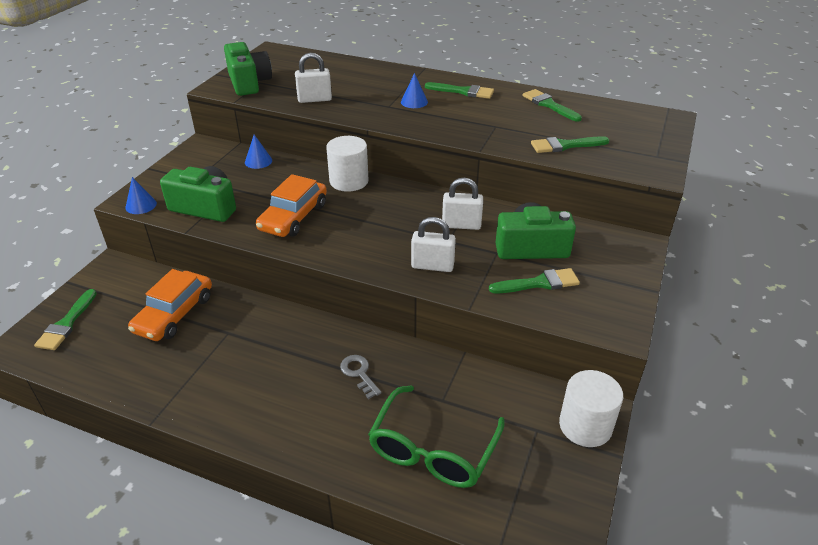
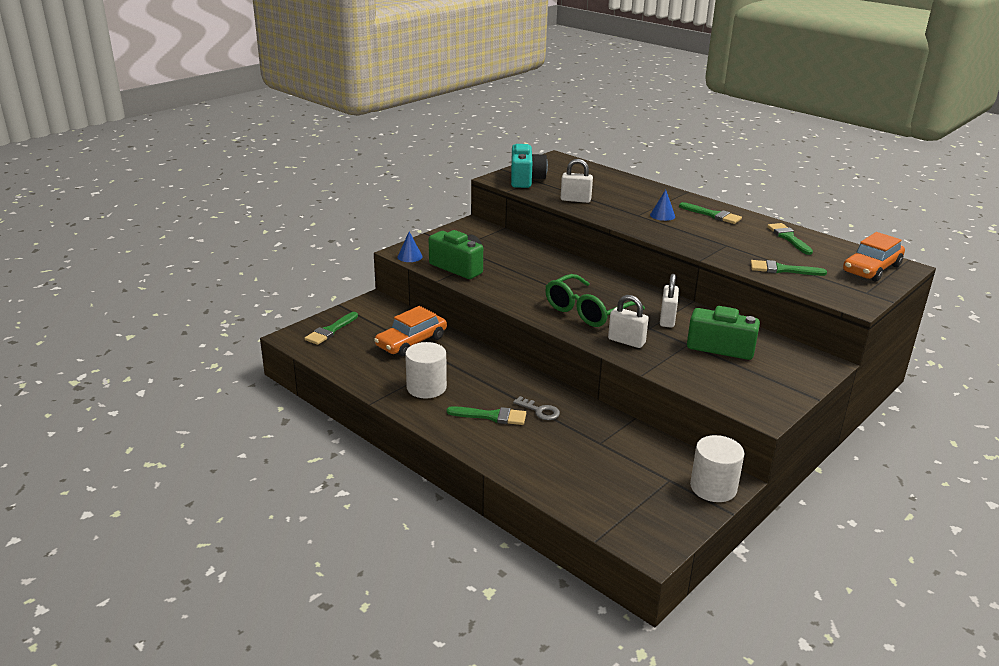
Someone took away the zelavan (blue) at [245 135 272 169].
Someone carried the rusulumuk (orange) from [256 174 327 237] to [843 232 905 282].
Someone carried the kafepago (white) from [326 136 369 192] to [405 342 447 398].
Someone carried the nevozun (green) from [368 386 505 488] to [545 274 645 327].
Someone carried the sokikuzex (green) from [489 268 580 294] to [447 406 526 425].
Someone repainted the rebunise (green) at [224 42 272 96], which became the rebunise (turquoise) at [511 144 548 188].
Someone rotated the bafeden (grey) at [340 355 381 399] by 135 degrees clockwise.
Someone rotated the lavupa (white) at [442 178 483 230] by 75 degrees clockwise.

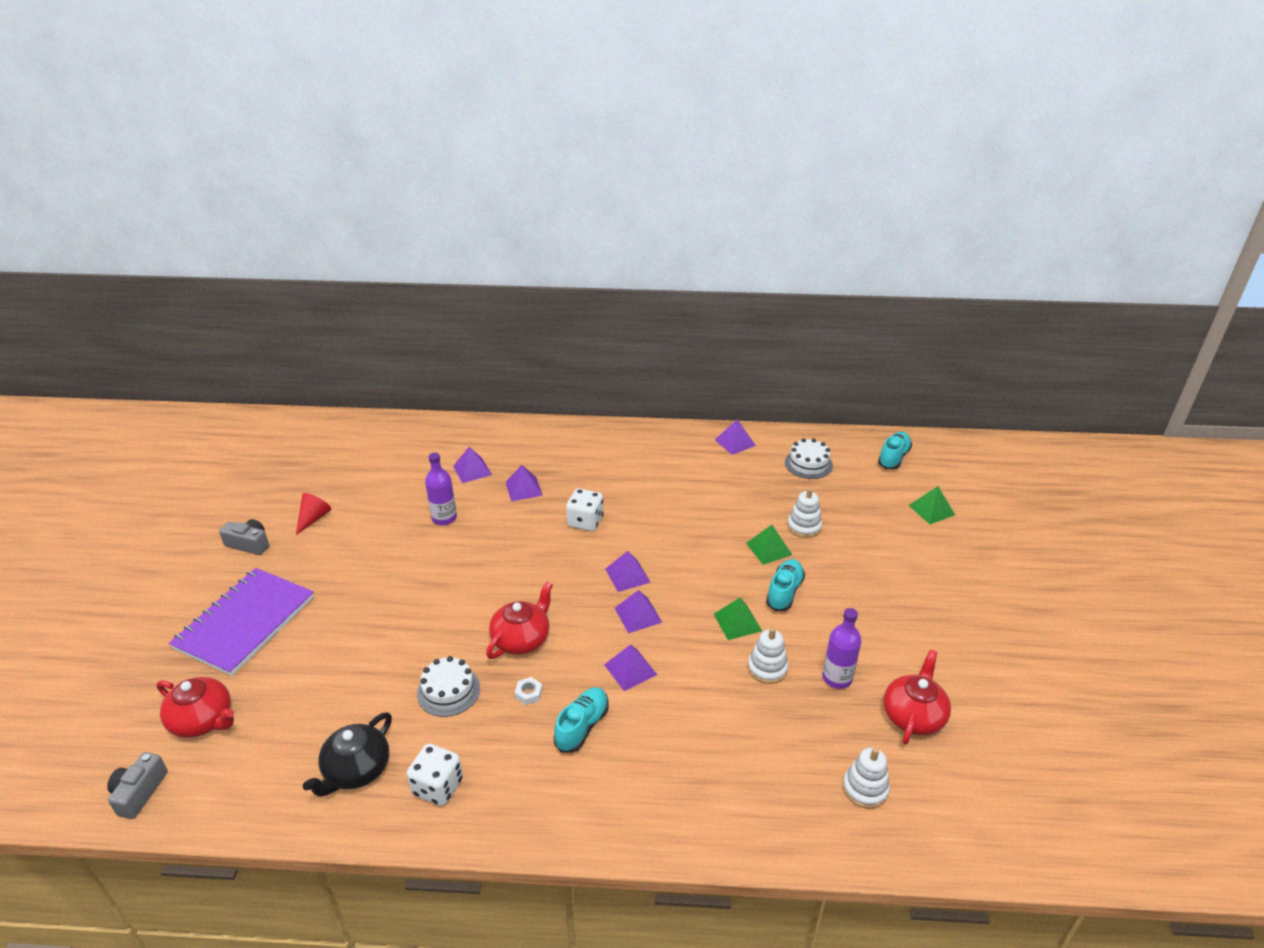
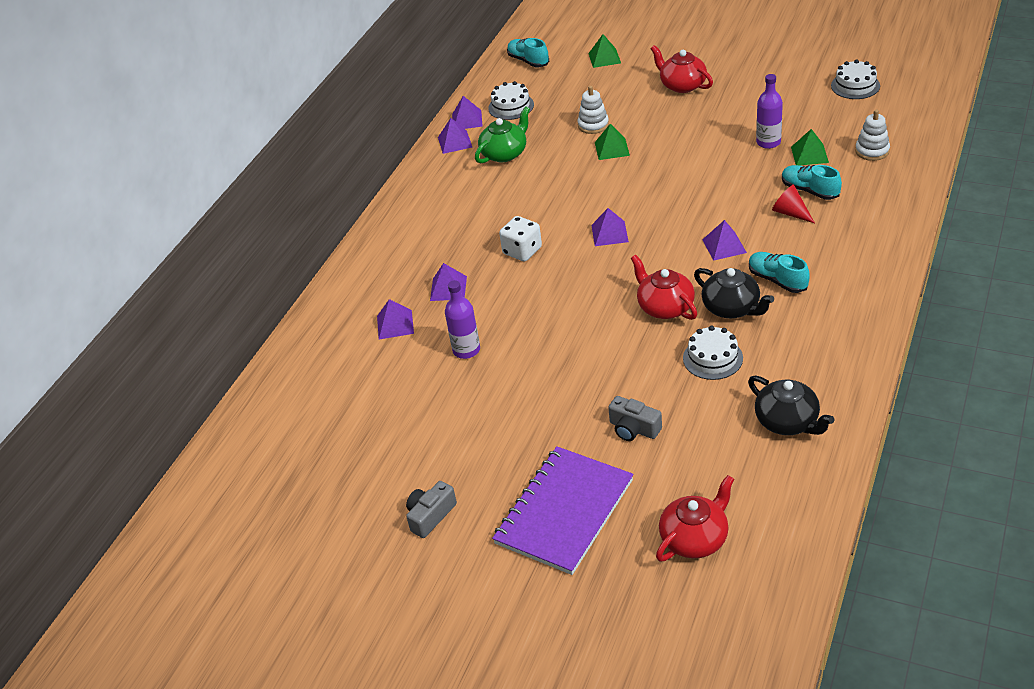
Someone took away the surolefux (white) at [407 744 463 806].
Someone took away the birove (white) at [748 627 788 684].
Someone put down the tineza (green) at [475 106 530 163].
Someone put down the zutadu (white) at [831 60 880 99].
Someone carried the rebunise (grey) from [107 752 168 819] to [608 396 662 441].
Someone carried the zelavan (red) from [296 493 332 535] to [772 185 815 223].
Someone carried the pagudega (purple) from [615 590 663 633] to [452 96 483 129].
Someone carried the pagudega (green) from [714 597 762 640] to [791 129 829 166].
Someone carried the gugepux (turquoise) from [766 559 805 611] to [782 165 842 200].
Someone carried the tineza (red) from [884 650 951 744] to [651 45 713 93].
Someone swapped the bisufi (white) at [515 677 542 705] for the tineza (black) at [694 268 774 318].
Someone rotated the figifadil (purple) at [169 568 314 676] by 75 degrees clockwise.

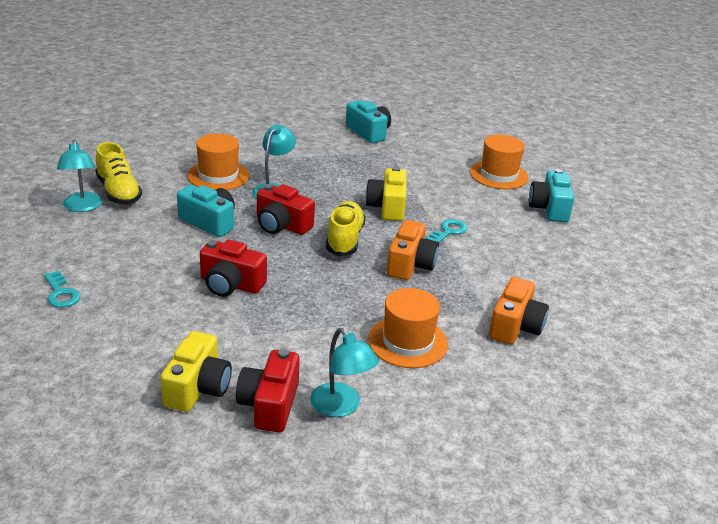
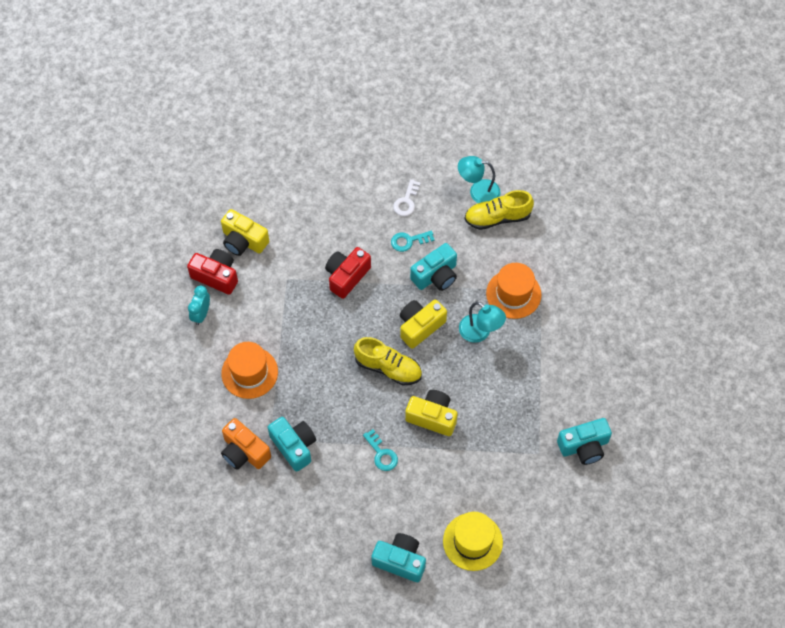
Someone took away the rebunise (orange) at [387 220 439 280].
Someone put down the rebunise (turquoise) at [268 417 316 472].
Someone put down the bafeden (white) at [393 179 421 216].
Someone carried the bafeden (turquoise) from [44 271 80 308] to [391 231 435 252].
Someone swapped the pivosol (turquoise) at [310 328 379 417] for the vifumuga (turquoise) at [188 286 210 325].
Someone repainted the rebunise (red) at [257 184 315 235], which became the rebunise (yellow) at [400 300 447 349].
Someone repainted the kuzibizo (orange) at [470 134 529 189], which became the kuzibizo (yellow) at [443 512 503 571].

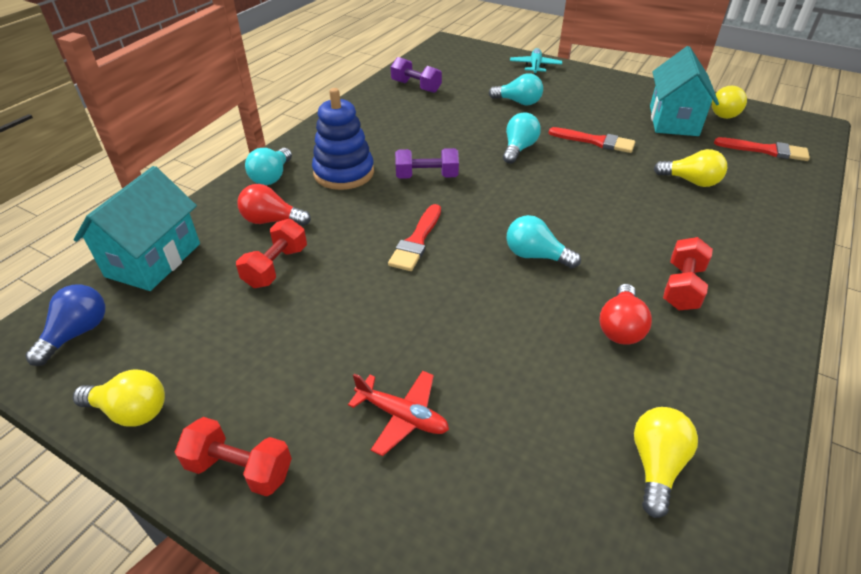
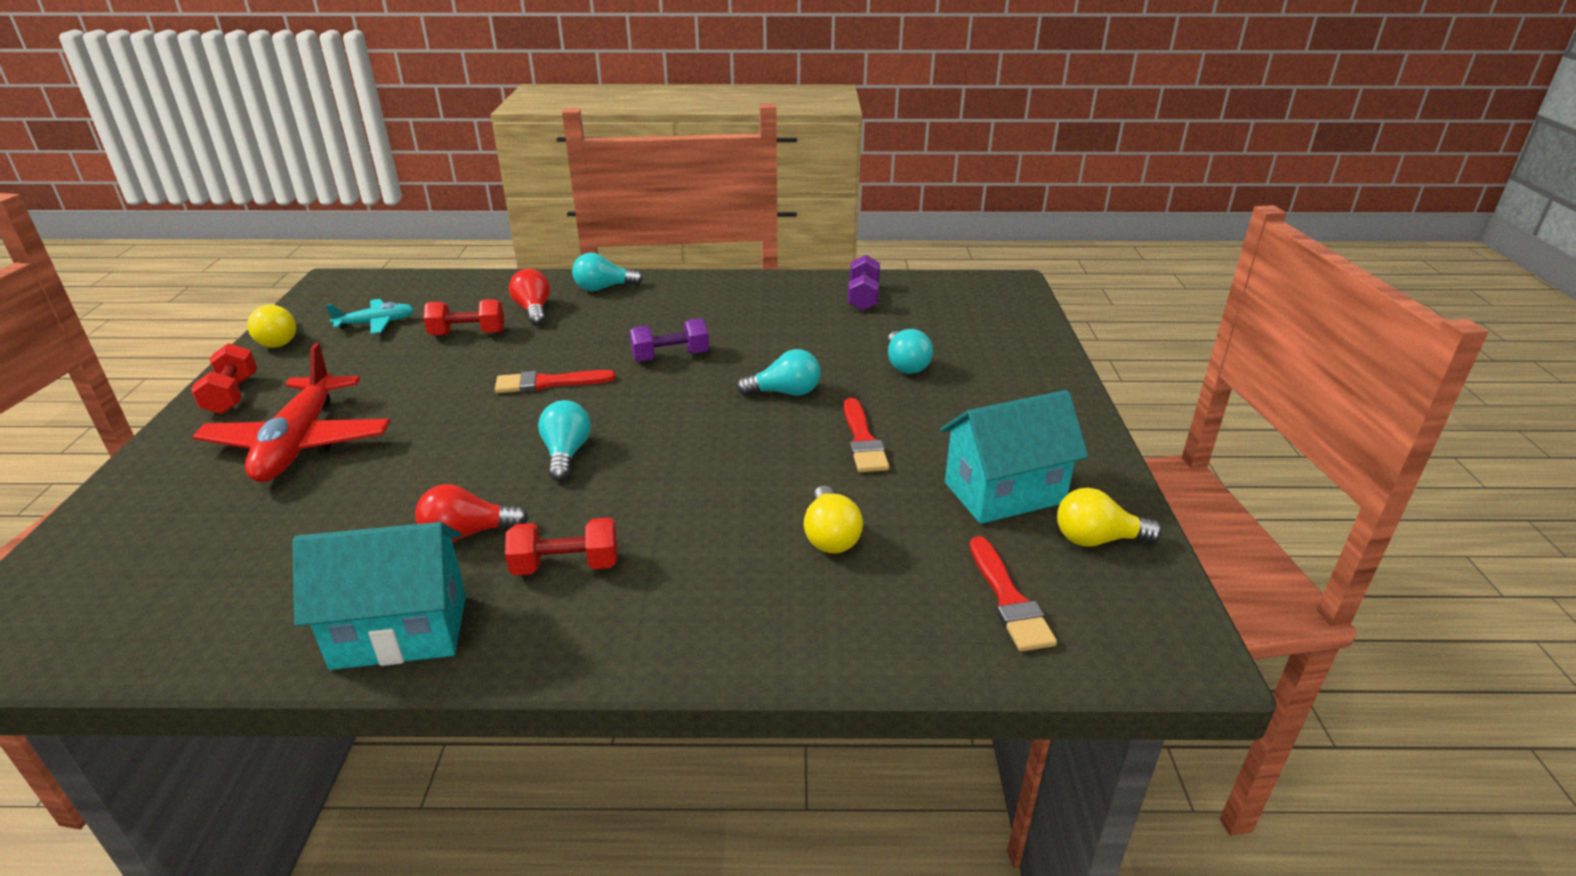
Someone took away the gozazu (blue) at [25 284 105 366].
Someone took away the birove (blue) at [312 88 374 190].
Someone took away the gozazu (yellow) at [634 407 698 518].
Someone carried the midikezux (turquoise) from [74 166 200 291] to [292 522 466 670].
Someone carried the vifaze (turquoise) from [510 48 562 75] to [325 299 414 334].
Someone rotated the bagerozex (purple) at [395 148 459 179] by 75 degrees counterclockwise.
Someone scaled the vifaze (red) at [348 371 449 456] by 1.90.

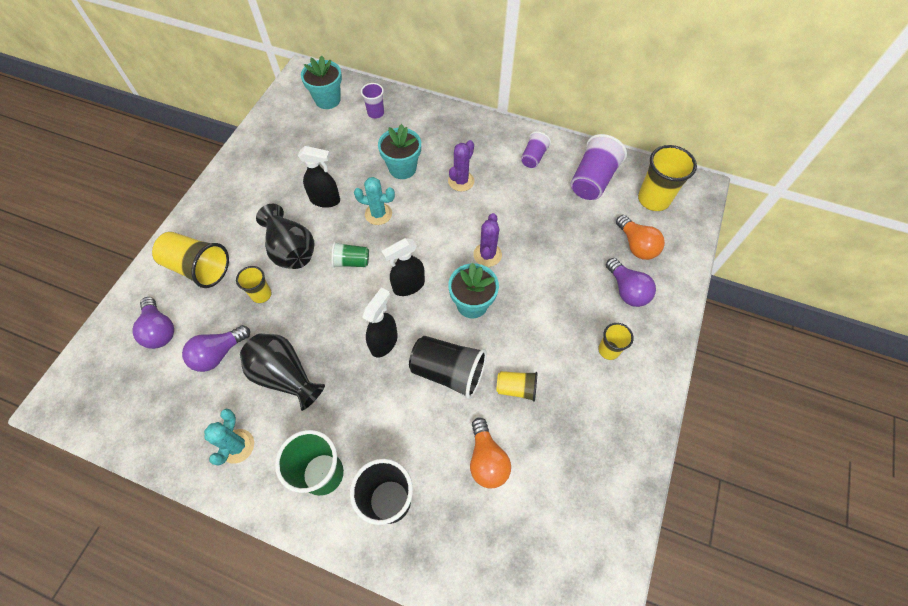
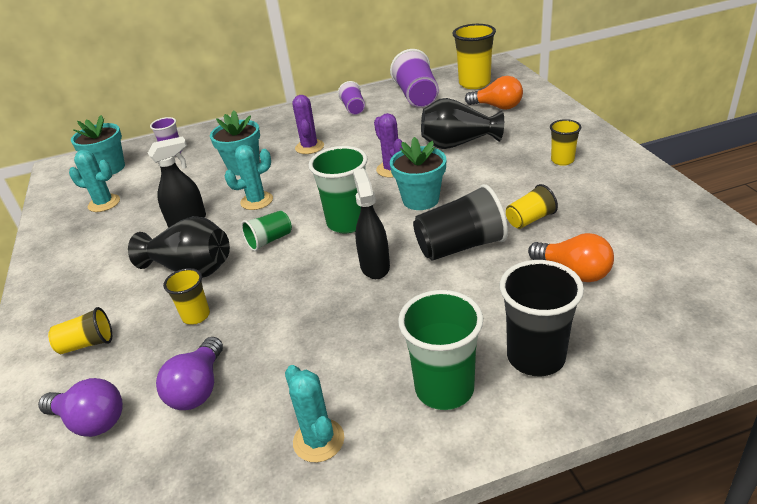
Someone took away the gozazu (purple) at [606 258 656 307].
Someone put down the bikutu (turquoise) at [69 150 120 212].
Someone carried the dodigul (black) from [240 334 325 411] to [421 98 504 149].
Someone swapped the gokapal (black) at [382 238 425 296] for the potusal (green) at [308 146 368 234].
Someone scaled the potusal (yellow) at [152 232 229 288] by 0.57.

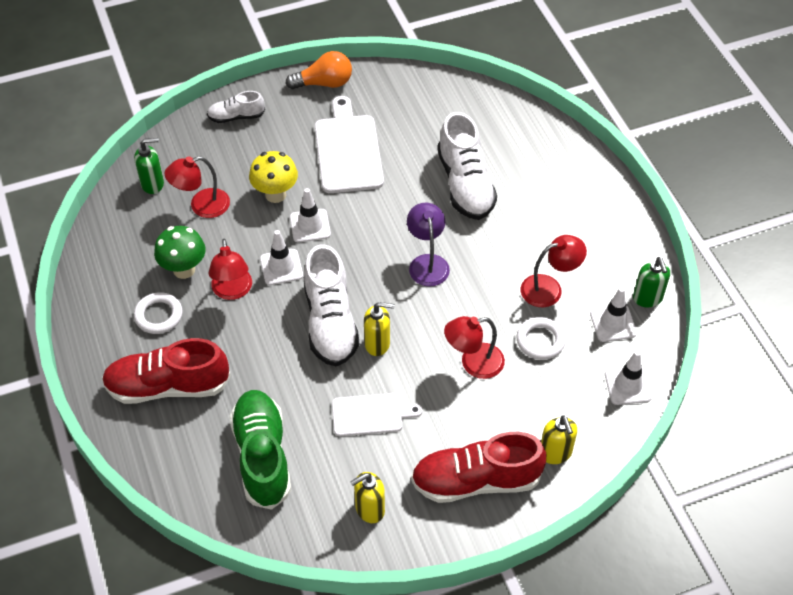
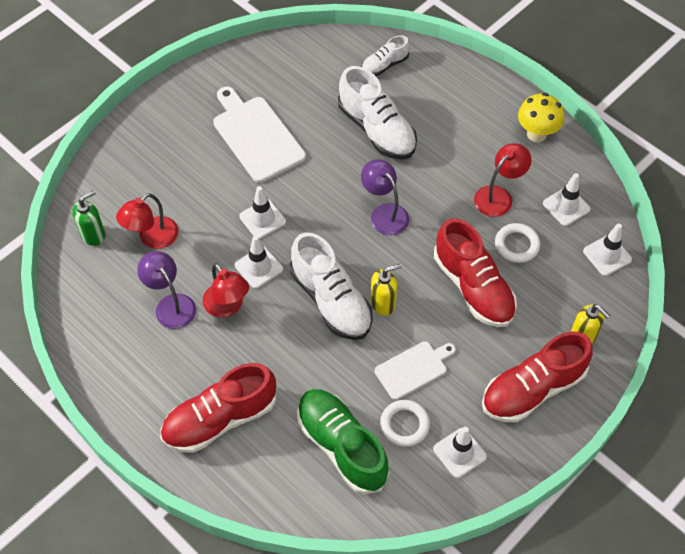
Someone took away the gozazu (orange) at [286 51 352 89].
Someone took away the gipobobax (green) at [633 257 670 307].
Someone carried the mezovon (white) from [134 292 183 334] to [380 400 430 447].
Someone carried the gugepux (white) from [207 91 265 123] to [362 35 410 76].
Someone carried the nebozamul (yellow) from [249 151 298 203] to [518 93 564 142].
Someone swapped the nebozamul (green) at [154 226 205 279] for the pivosol (purple) at [137 251 196 329].
Someone swapped the gipobobax (yellow) at [350 472 385 523] for the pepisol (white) at [433 427 487 478].
Someone swapped the pivosol (red) at [444 316 505 379] for the gugepux (red) at [434 218 517 327].

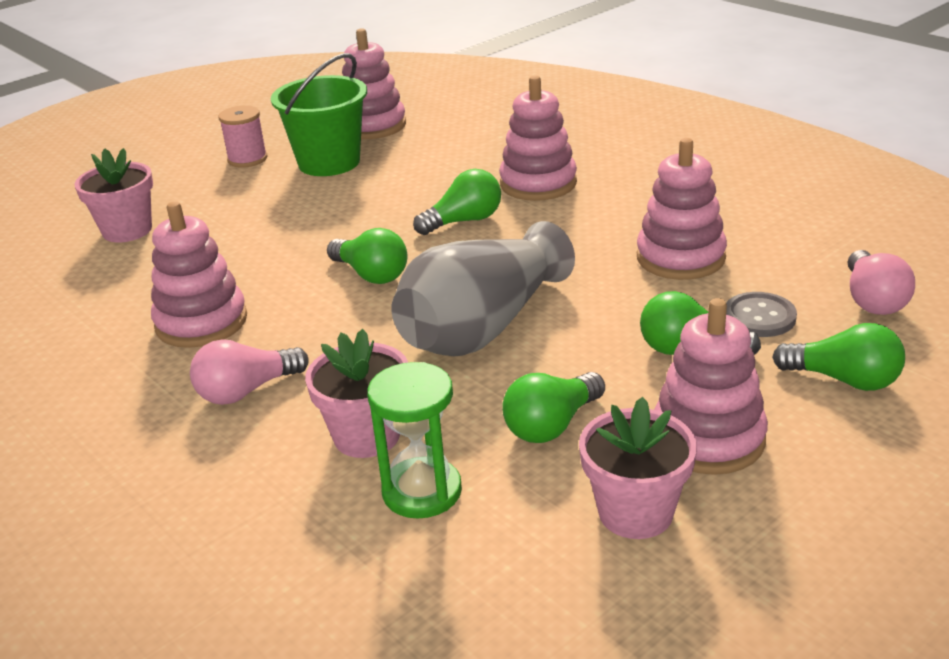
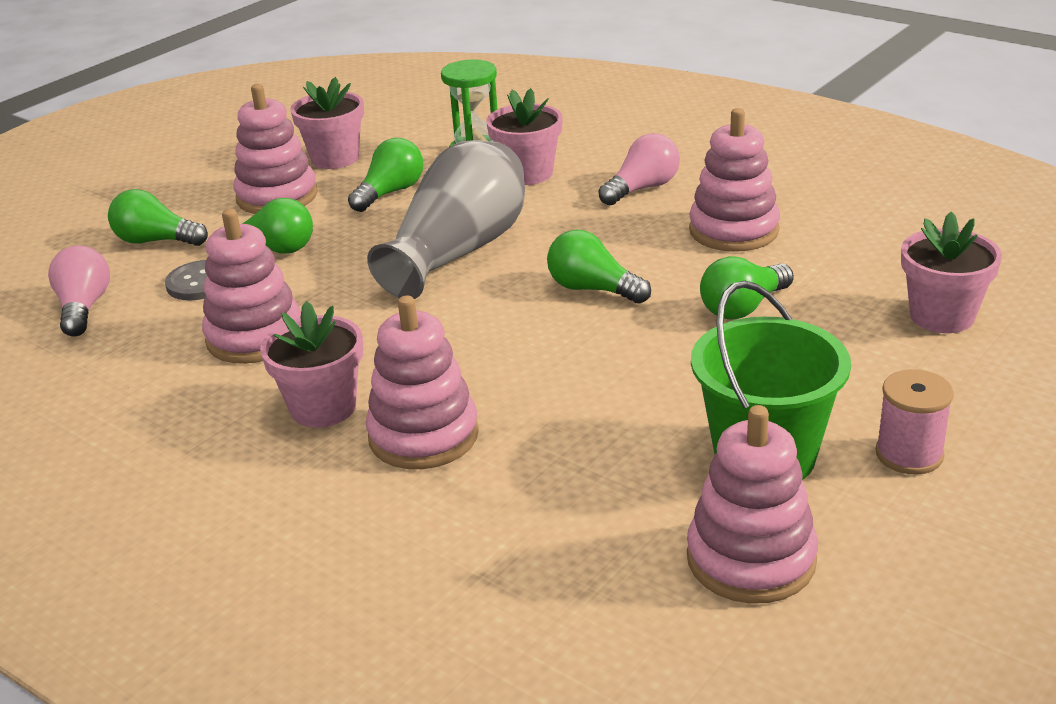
Someone put down the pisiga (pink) at [260 301 363 428].
Someone carried the gozazu (green) from [413 169 501 235] to [700 256 794 320].

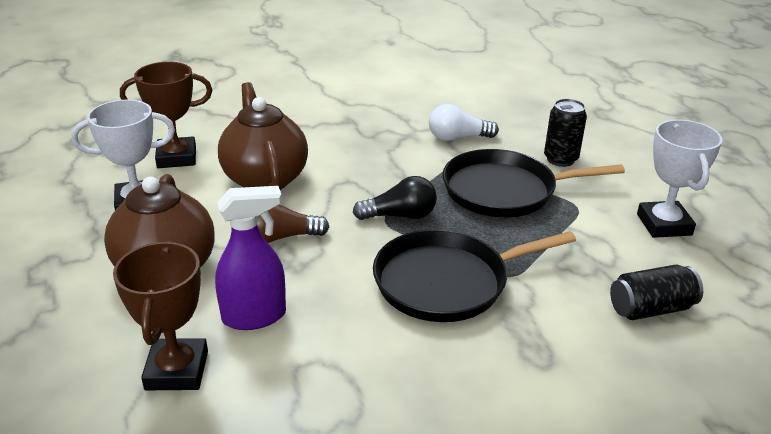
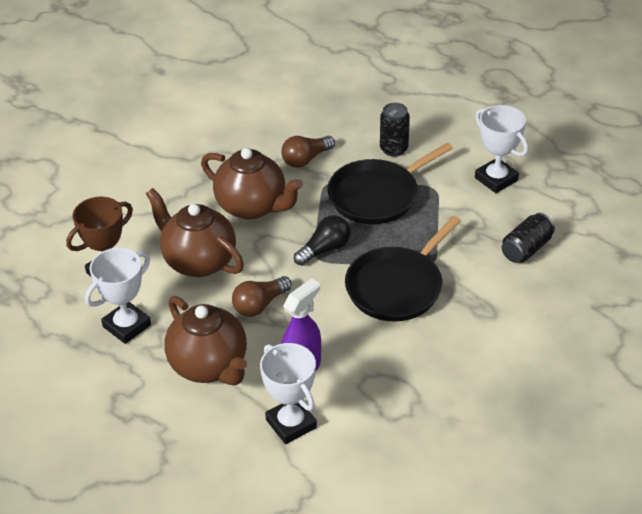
Someone put down the tineza (brown) at [201 148 303 219].
Someone repainted the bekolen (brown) at [113 241 208 390], which became the bekolen (white) at [260 343 317 444].
Someone repainted the gozazu (white) at [429 104 499 141], which became the gozazu (brown) at [281 136 335 168].

